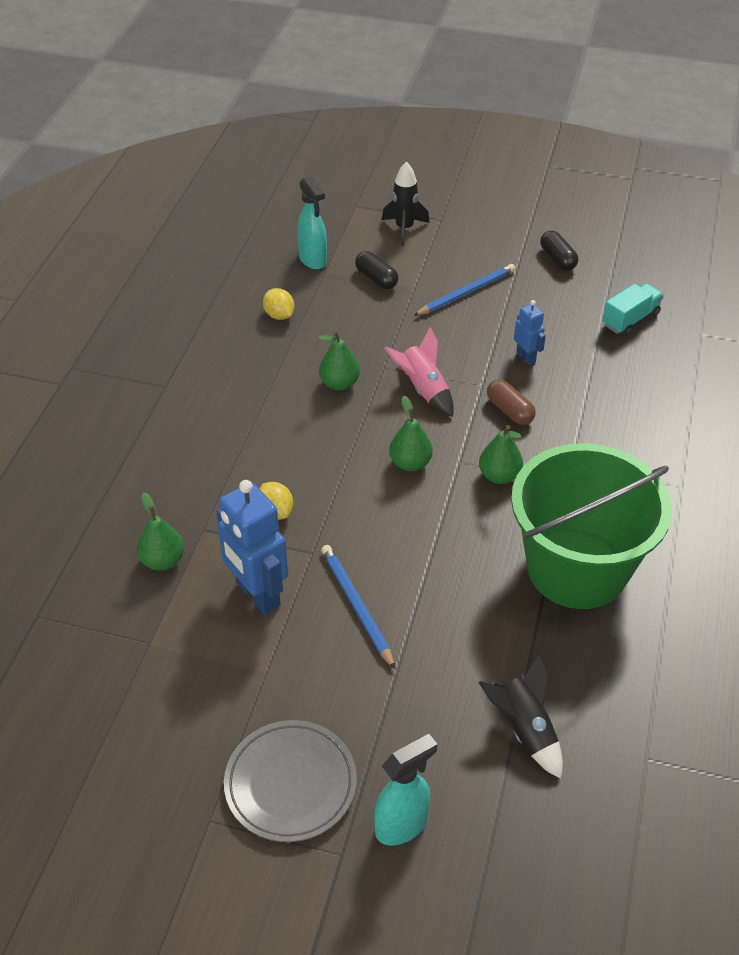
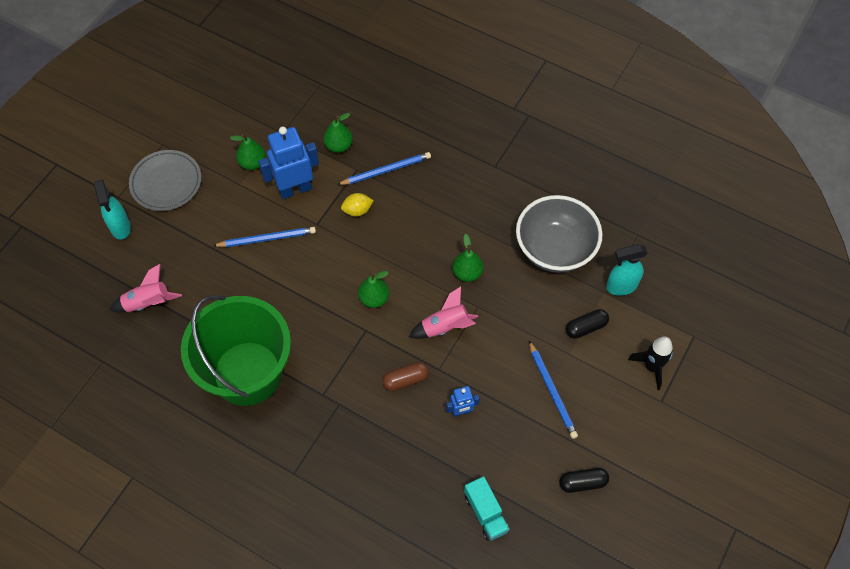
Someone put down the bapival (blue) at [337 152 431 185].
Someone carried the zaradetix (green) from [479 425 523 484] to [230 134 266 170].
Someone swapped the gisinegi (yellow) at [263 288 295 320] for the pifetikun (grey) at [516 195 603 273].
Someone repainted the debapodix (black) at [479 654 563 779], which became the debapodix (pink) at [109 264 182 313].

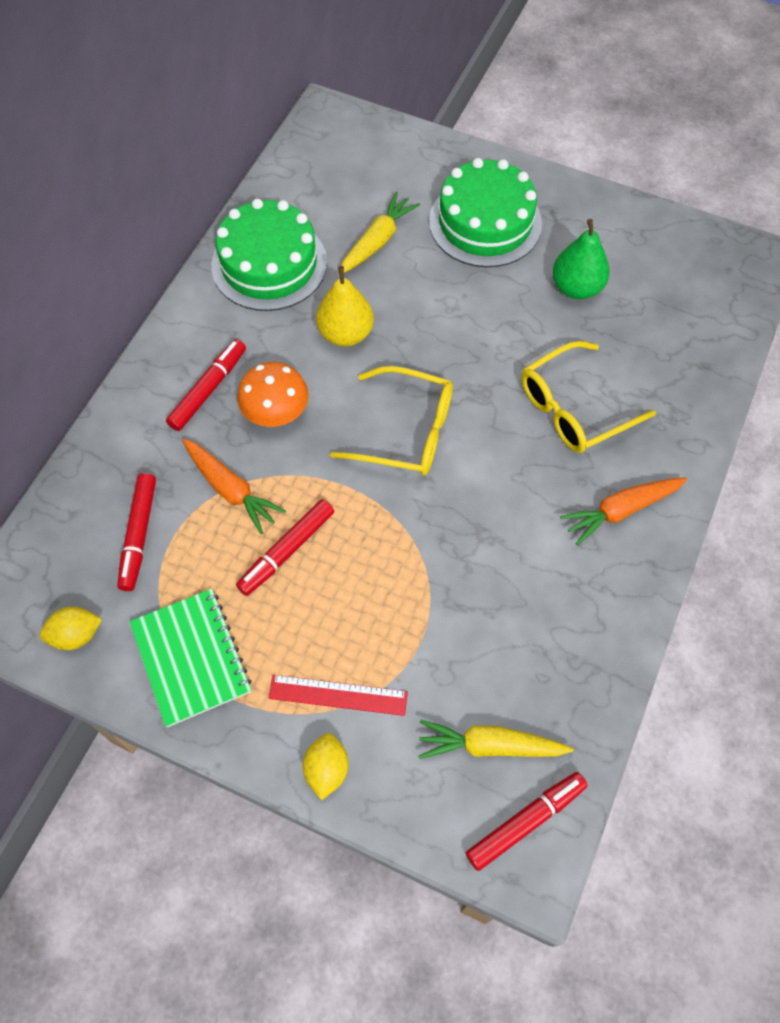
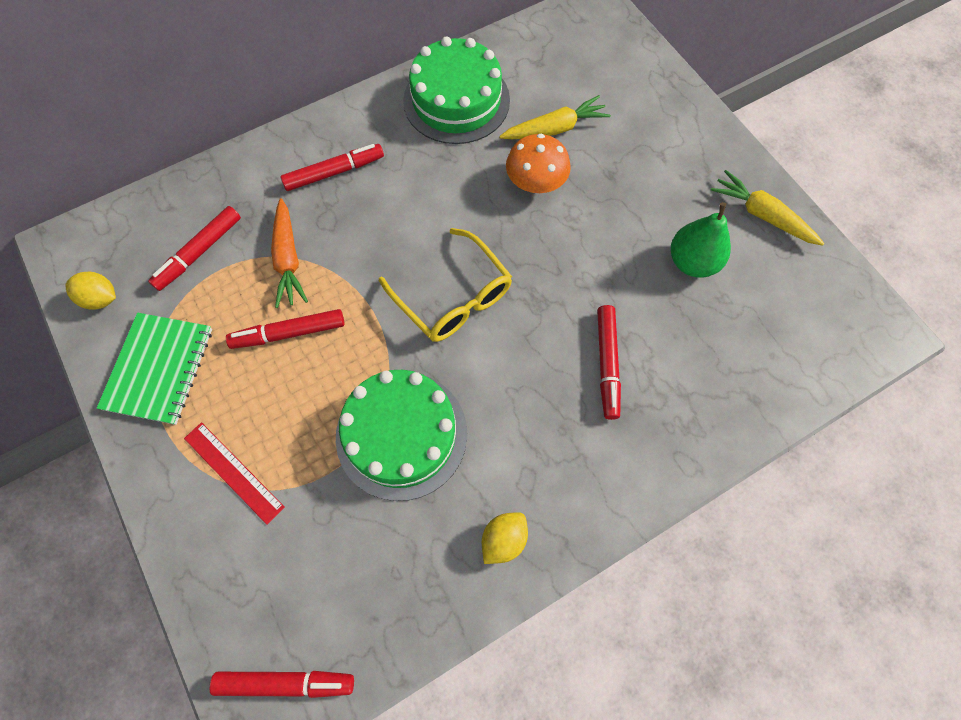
Someone took away the zaradetix (yellow) at [316 266 374 347].
Someone took away the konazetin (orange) at [560 477 687 545].
Someone carried the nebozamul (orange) from [237 362 309 427] to [506 134 571 193].
Someone carried the gisinegi (yellow) from [303 733 349 800] to [482 512 528 564].
Someone carried the konazetin (yellow) from [418 720 573 759] to [711 170 824 246].
Someone carried the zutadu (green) from [429 158 542 267] to [336 370 467 501].
Someone swapped the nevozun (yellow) at [521 341 656 453] for the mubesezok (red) at [597 305 621 420].

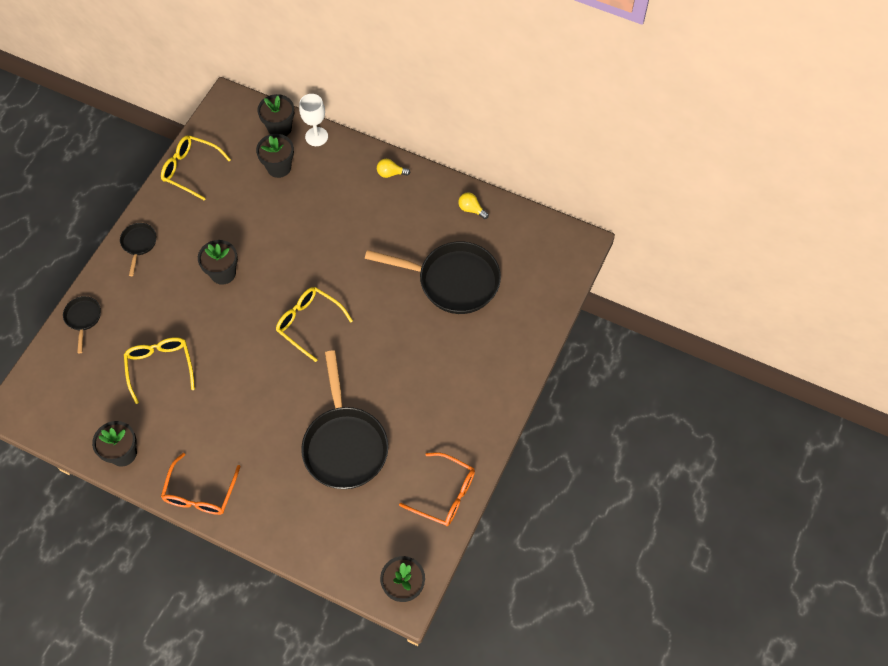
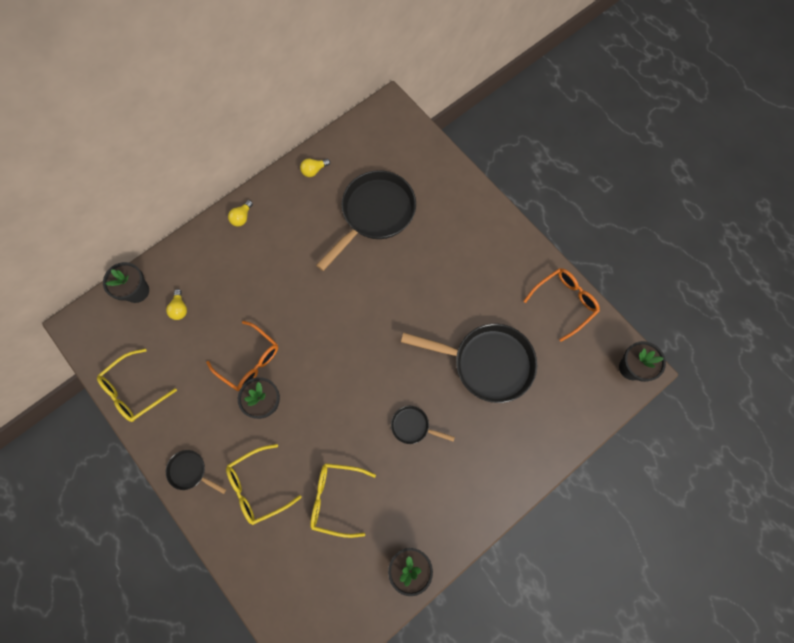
Someone took away the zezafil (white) at [299 94 328 146].
Someone carried the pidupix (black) from [63 296 101 353] to [391 406 455 444].
Someone carried the nevozun (orange) from [161 453 241 515] to [206 321 278 391].
Someone carried the nevozun (yellow) from [276 287 353 362] to [226 444 302 525].
Someone swapped the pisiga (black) at [256 134 294 178] for the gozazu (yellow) at [166 289 187 320].

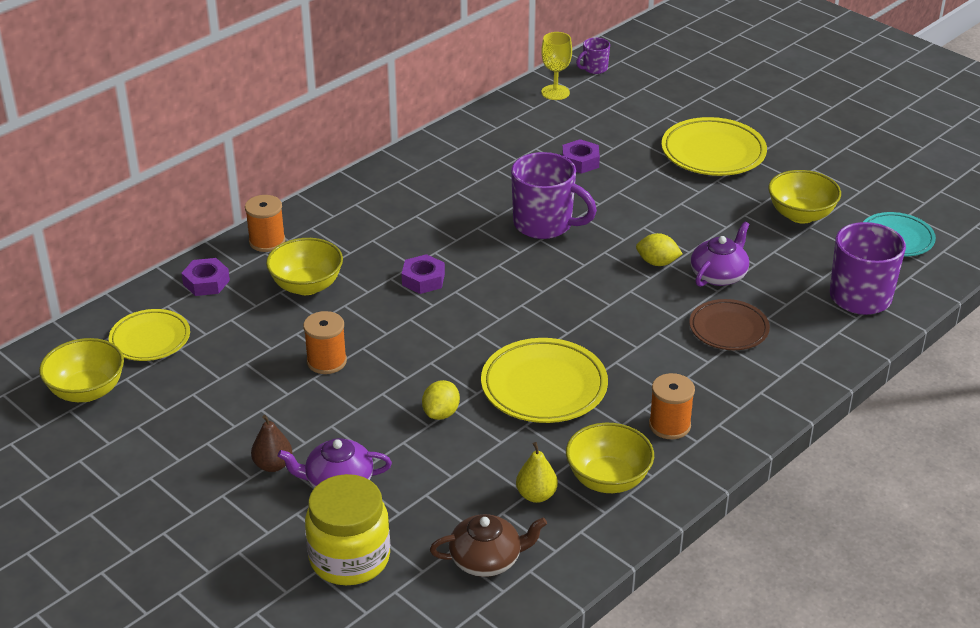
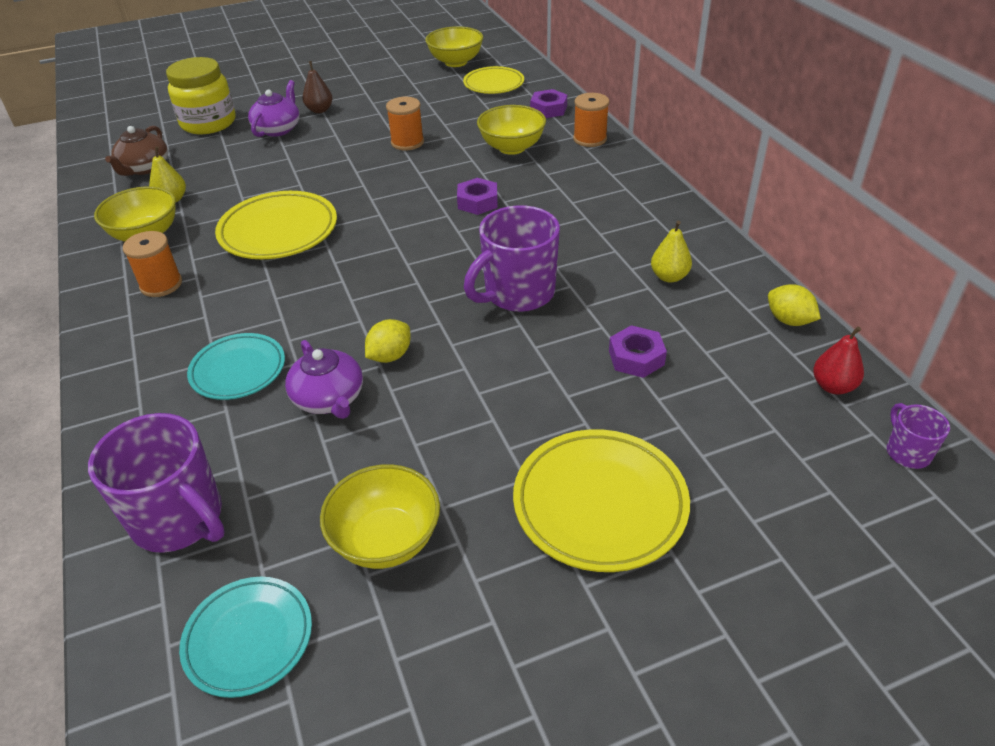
Someone put down the zaradetix (yellow) at [651 221 692 283].
Someone carried the gisinegi (yellow) from [422 380 460 420] to [768 284 821 326].
Someone swapped the zezafil (yellow) at [541 32 572 100] for the zaradetix (red) at [813 326 864 395].
Someone repainted the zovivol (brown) at [689 299 770 350], which became the zovivol (turquoise) at [187 333 285 400].

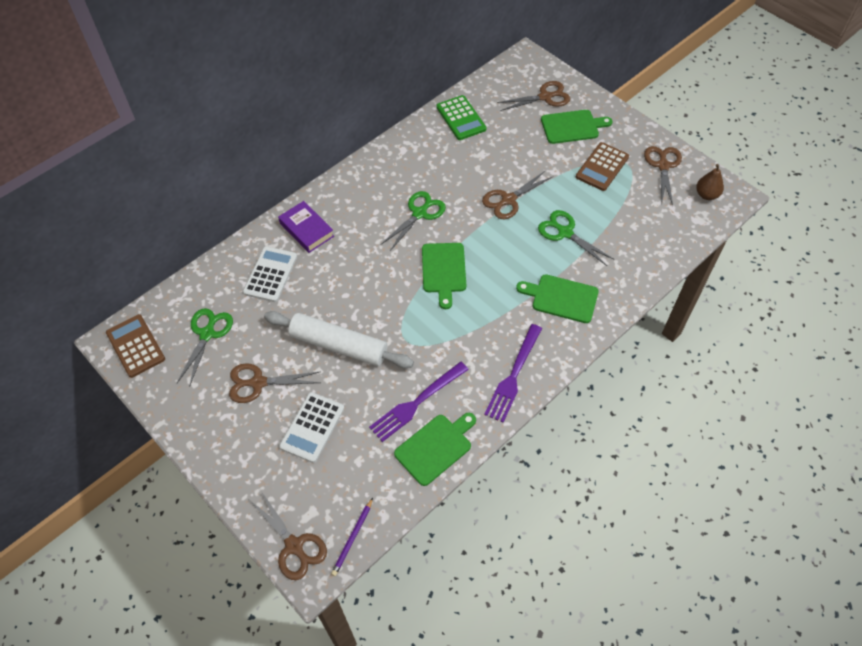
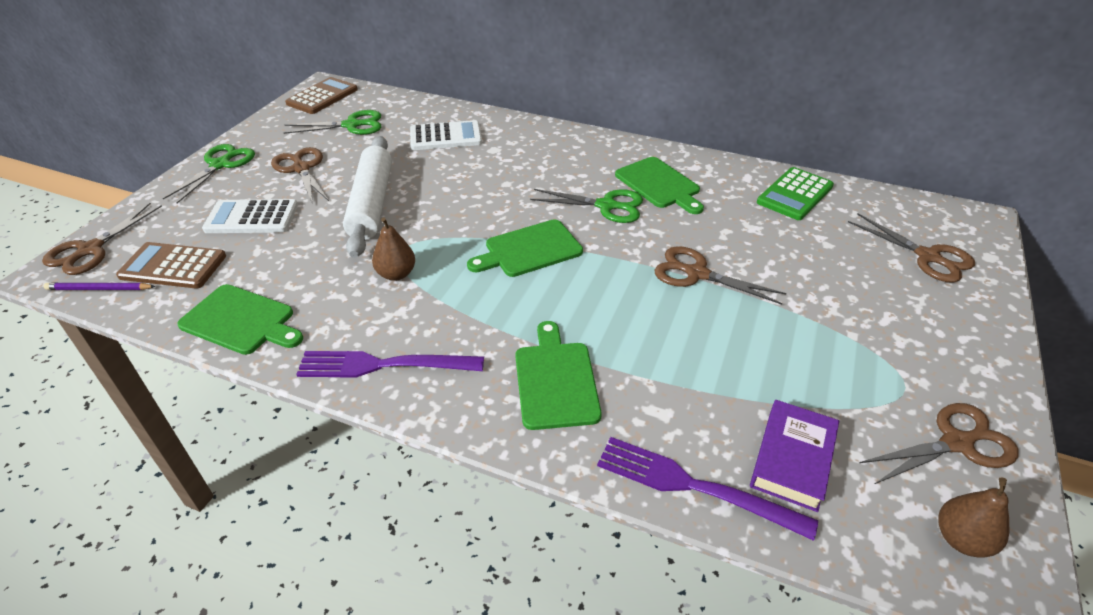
Someone put down the zaradetix (brown) at [372 218 415 281].
Someone carried the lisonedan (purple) from [278 201 334 253] to [750 400 839 512].
Someone carried the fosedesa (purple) from [369 361 469 442] to [597 437 818 541].
Someone carried the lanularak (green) from [538 210 614 266] to [163 144 255 203].
Someone carried the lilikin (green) from [541 110 613 144] to [615 157 704 214].
Someone carried the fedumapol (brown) from [576 142 629 191] to [116 242 226 289].

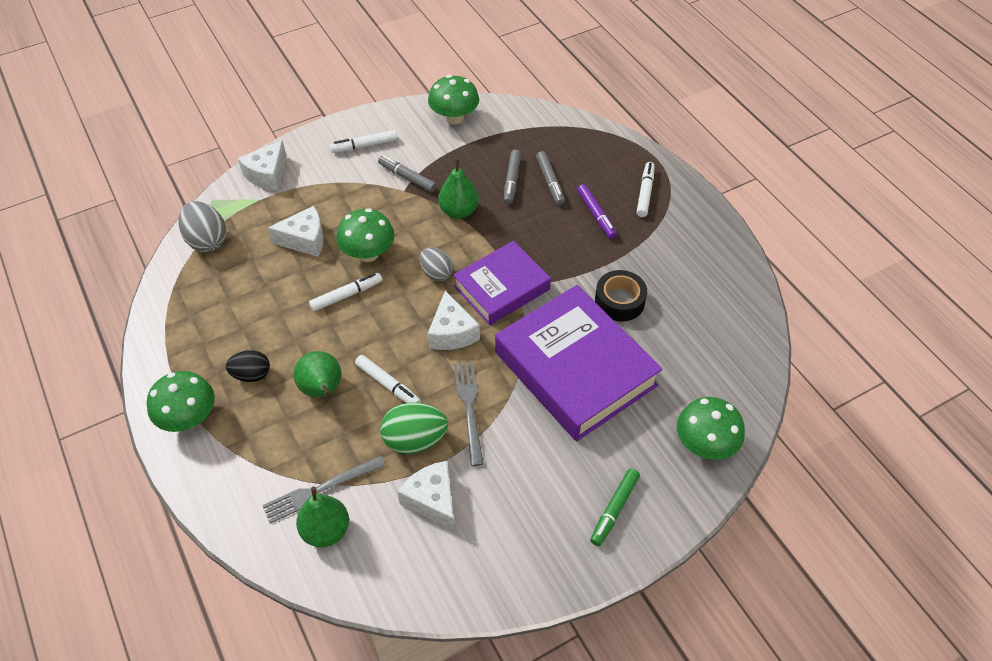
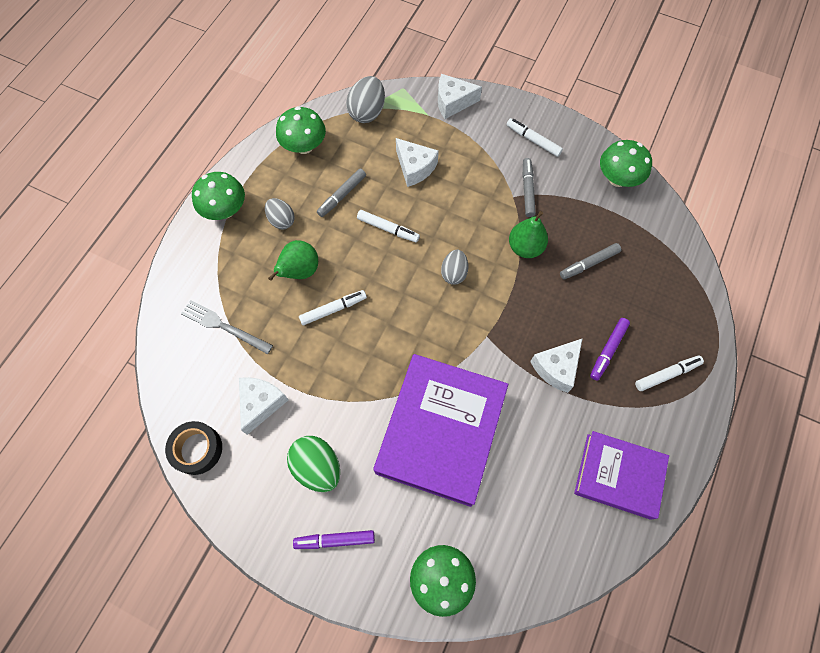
Someone took away the zaradetix (green) at [296 487 349 547].
Someone took away the fosedesa (grey) at [454 362 484 466].
Someone carried the nebozamul (green) from [336 208 394 262] to [276 106 326 154].
Someone carried the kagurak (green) from [380 402 448 454] to [287 436 340 492].
Someone carried the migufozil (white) from [428 291 480 350] to [530 338 583 393].
Someone carried the lisonedan (purple) from [453 241 551 325] to [574 431 669 520].
Someone carried the mubesezok (grey) from [536 151 565 205] to [317 168 366 217].
Someone carried the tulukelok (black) from [595 270 647 321] to [165 421 222 475].
Someone repainted the kagurak (black) at [226 350 270 382], which became the kagurak (grey) at [265 198 295 229].
Someone repainted the mubesezok (green) at [590 468 640 546], which became the mubesezok (purple) at [293 530 375 549].
Someone rotated the mubesezok (white) at [355 355 421 403] by 120 degrees counterclockwise.

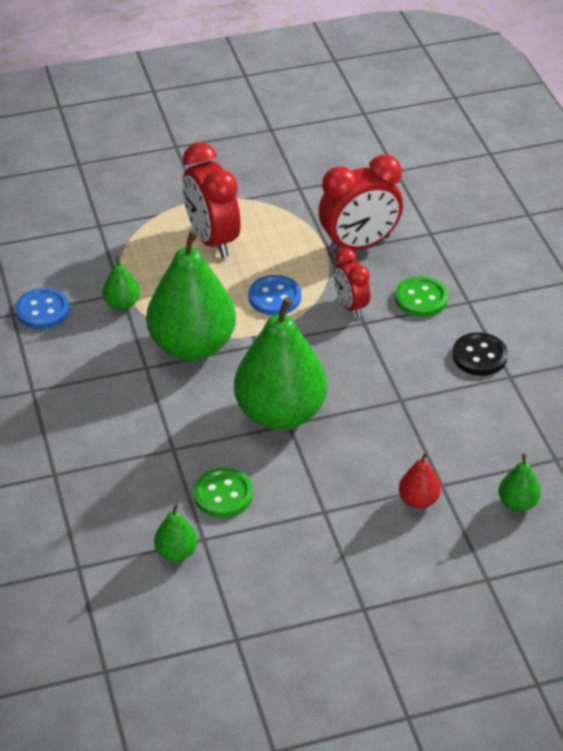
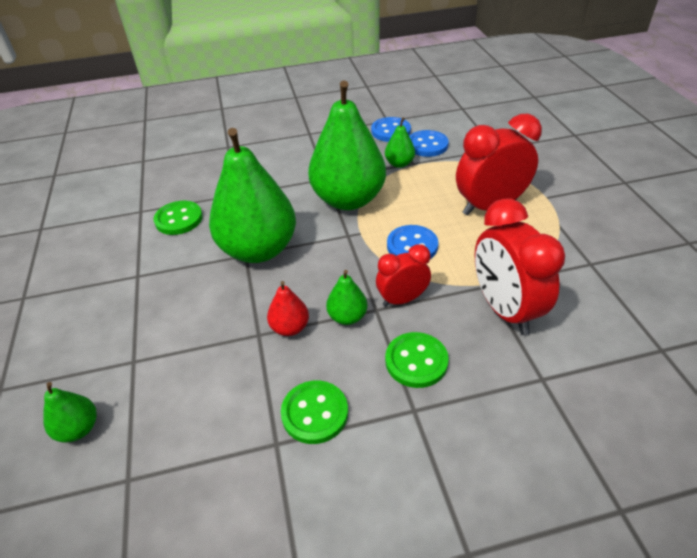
Someone put down the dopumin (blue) at [409 130 449 157].
Someone carried the zaradetix (green) from [154 504 197 561] to [326 270 367 325].
Someone carried the zaradetix (red) from [399 452 441 509] to [267 281 309 336].
Someone repainted the dopumin (black) at [452 332 508 376], which became the dopumin (green) at [281 381 348 444].

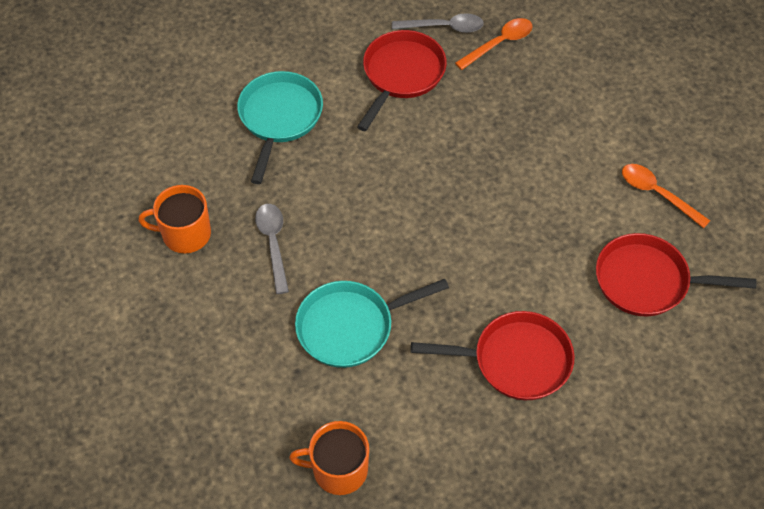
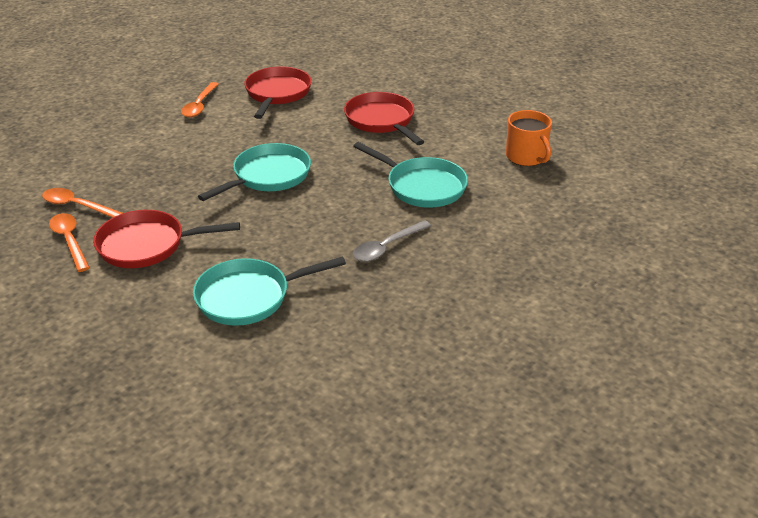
Someone took away the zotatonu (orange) at [139 185 211 254].
Someone put down the pidupix (turquoise) at [198 143 311 201].
Someone repainted the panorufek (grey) at [392 13 484 33], which became the panorufek (orange) at [49 213 90 272].
Someone rotated the pidupix (red) at [596 233 757 316] by 150 degrees counterclockwise.

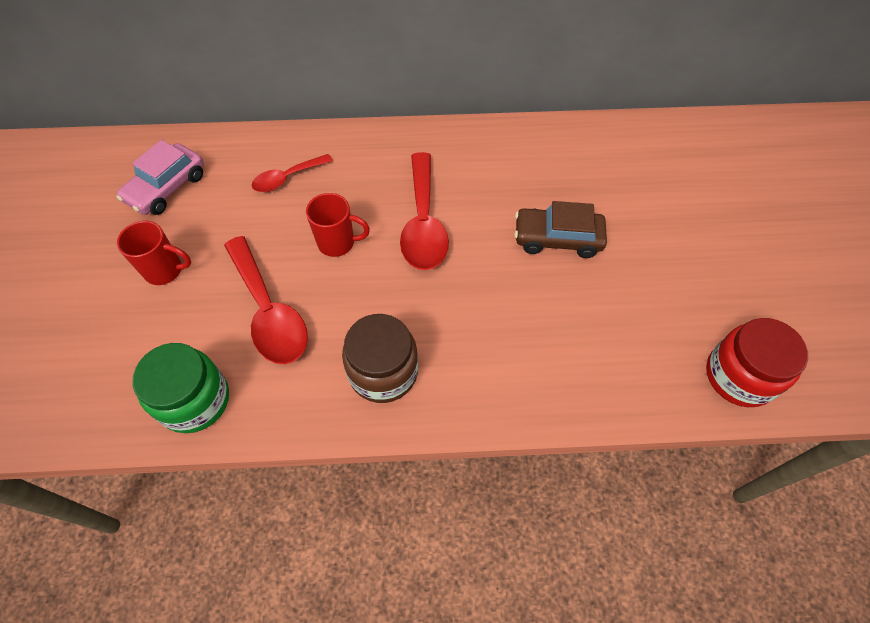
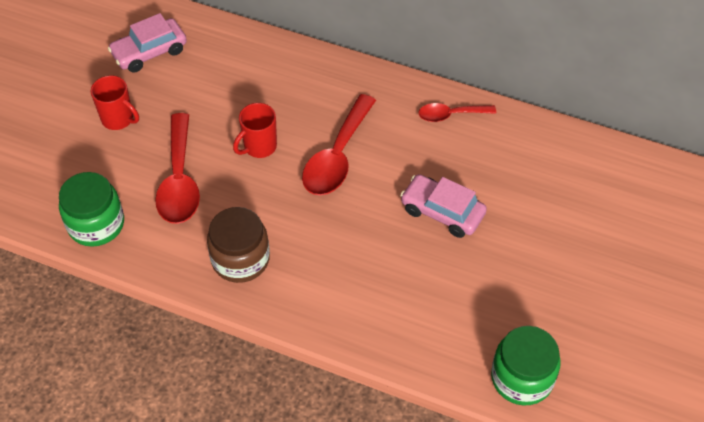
Someone carried the panorufek (red) from [252 154 333 192] to [418 103 496 122].
Someone repainted the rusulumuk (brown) at [515 201 607 258], which became the rusulumuk (pink) at [400 174 487 238].
Someone repainted the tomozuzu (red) at [706 318 808 407], which became the tomozuzu (green) at [491 326 561 406].
Someone rotated the zotatonu (red) at [306 193 370 257] by 105 degrees clockwise.

